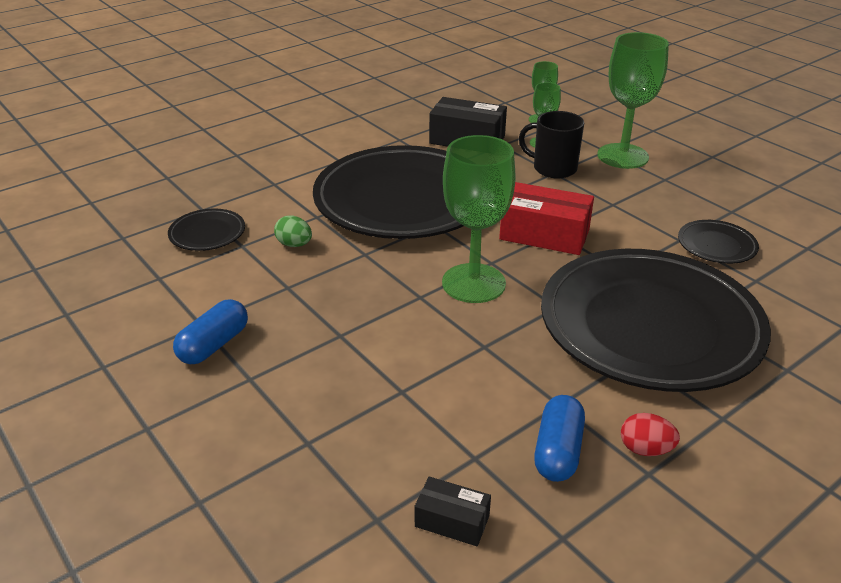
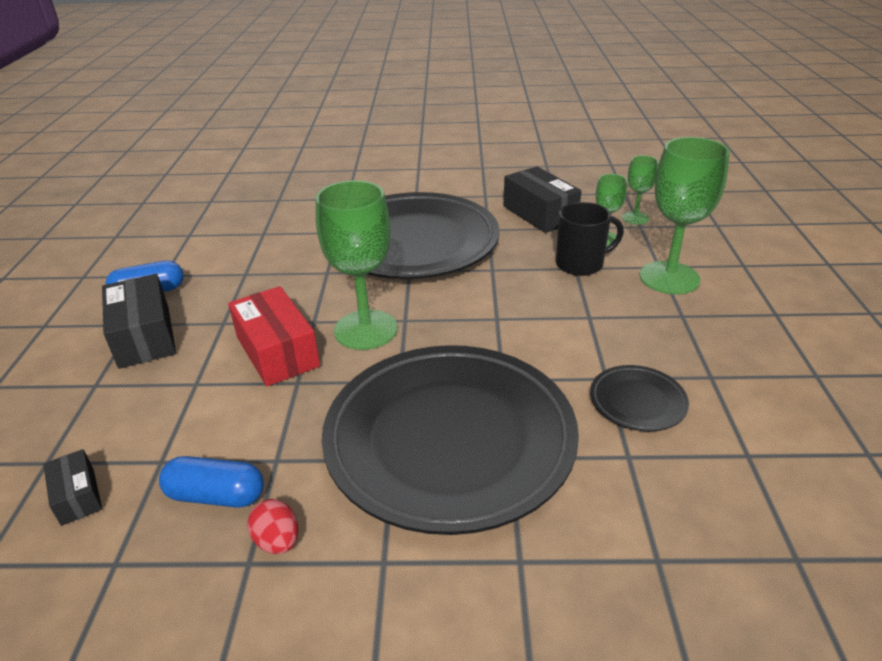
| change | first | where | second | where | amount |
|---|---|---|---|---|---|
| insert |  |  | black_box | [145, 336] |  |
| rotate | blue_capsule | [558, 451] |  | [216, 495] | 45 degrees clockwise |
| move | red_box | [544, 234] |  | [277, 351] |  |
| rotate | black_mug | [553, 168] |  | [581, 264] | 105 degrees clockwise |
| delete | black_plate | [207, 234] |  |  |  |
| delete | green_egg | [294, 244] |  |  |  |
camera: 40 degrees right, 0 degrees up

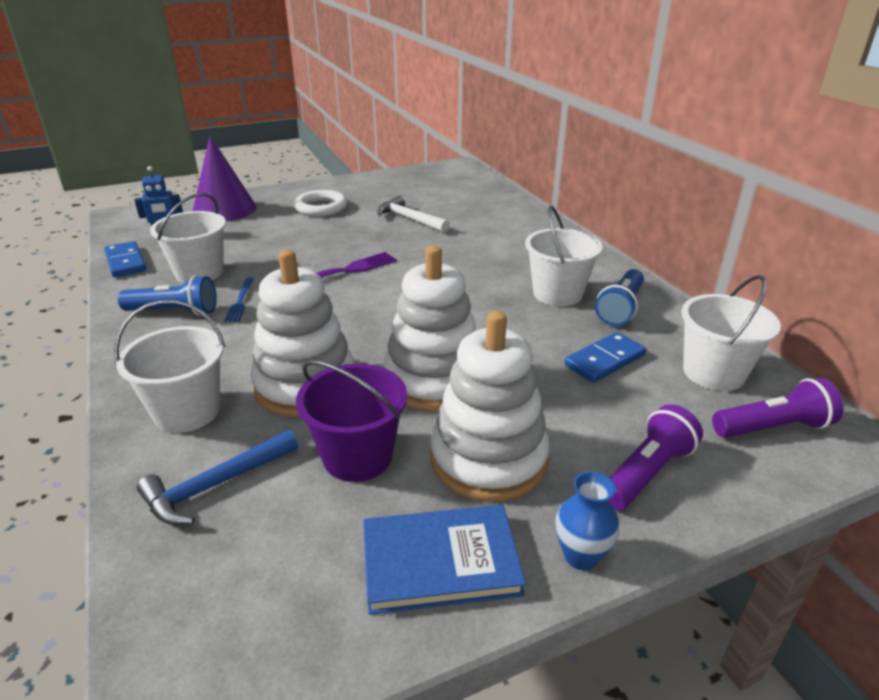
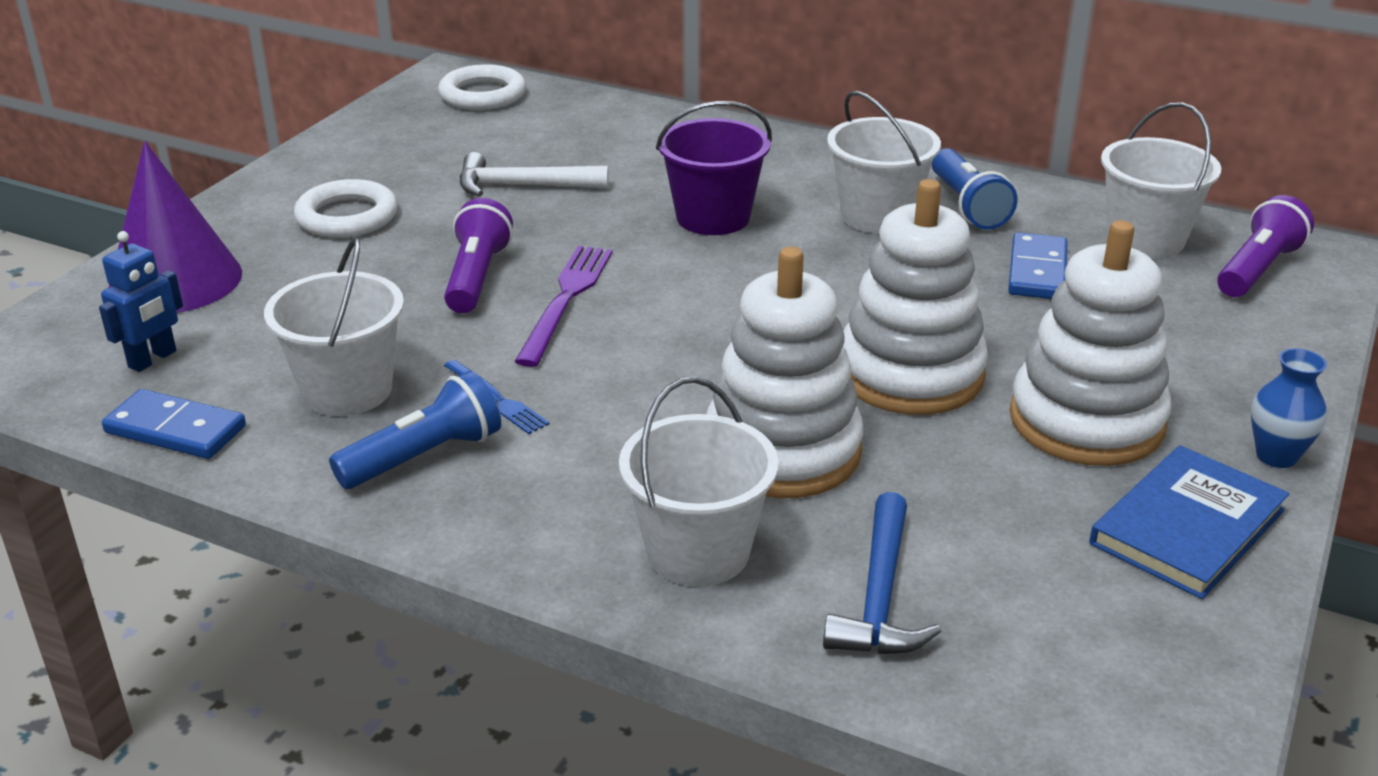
| change | first | where | second | where | amount |
|---|---|---|---|---|---|
| insert |  |  | white_ring | [483, 95] |  |
| move | purple_flashlight | [647, 472] |  | [476, 277] |  |
| move | purple_bucket | [357, 456] |  | [713, 217] |  |
camera: 40 degrees left, 0 degrees up

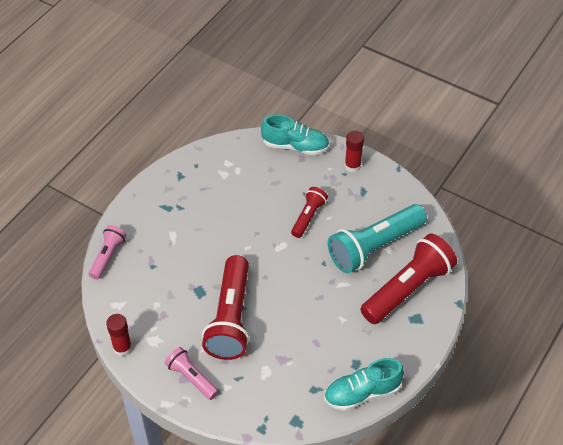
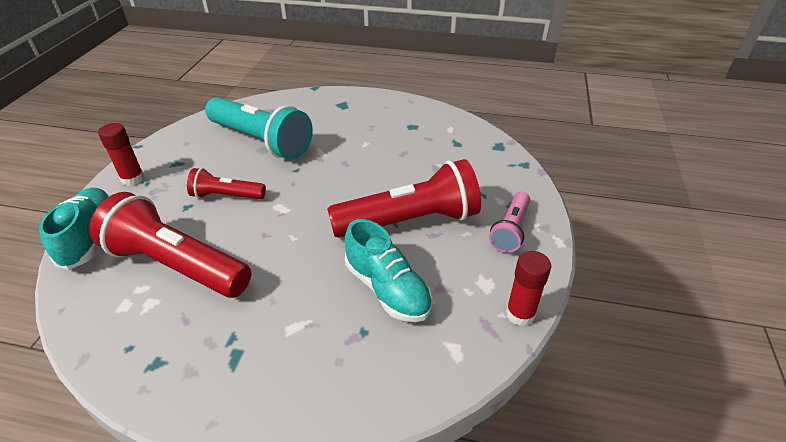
| change | first | where | second | where | amount |
|---|---|---|---|---|---|
| move | red_flashlight | [408, 289] |  | [177, 265] |  |
| move | turquoise_shoe | [362, 393] |  | [387, 289] |  |
| delete | pink_flashlight | [108, 256] |  |  |  |
camera: 110 degrees left, 10 degrees down

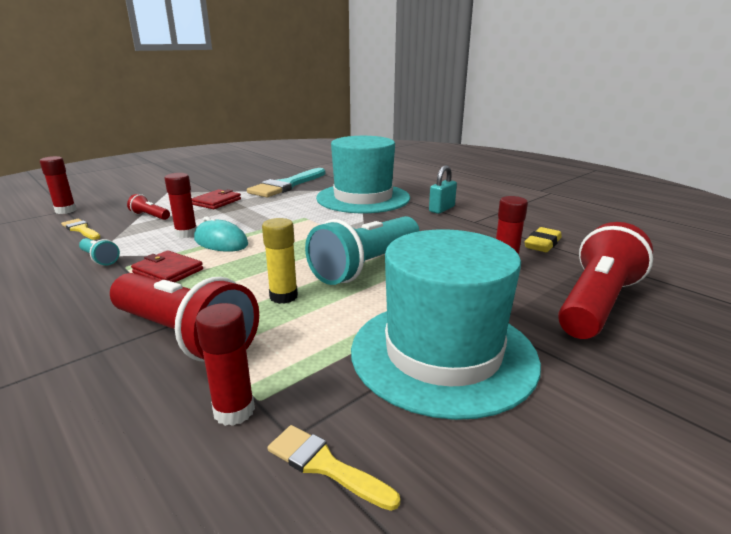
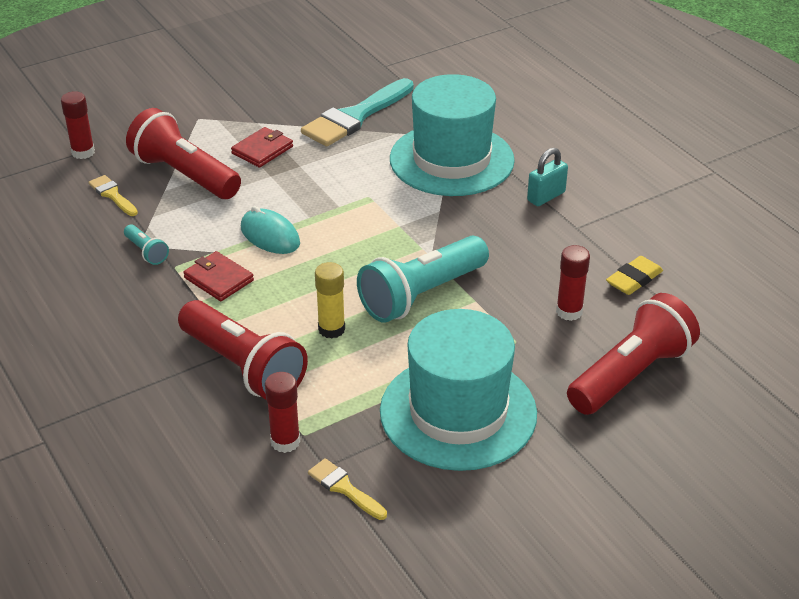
| change | first | where | second | where | amount |
|---|---|---|---|---|---|
| resize | red_flashlight | [150, 216] |  | [185, 175] | x2.26 |
| delete | red_glue_stick | [186, 234] |  |  |  |
camera: 10 degrees right, 15 degrees up

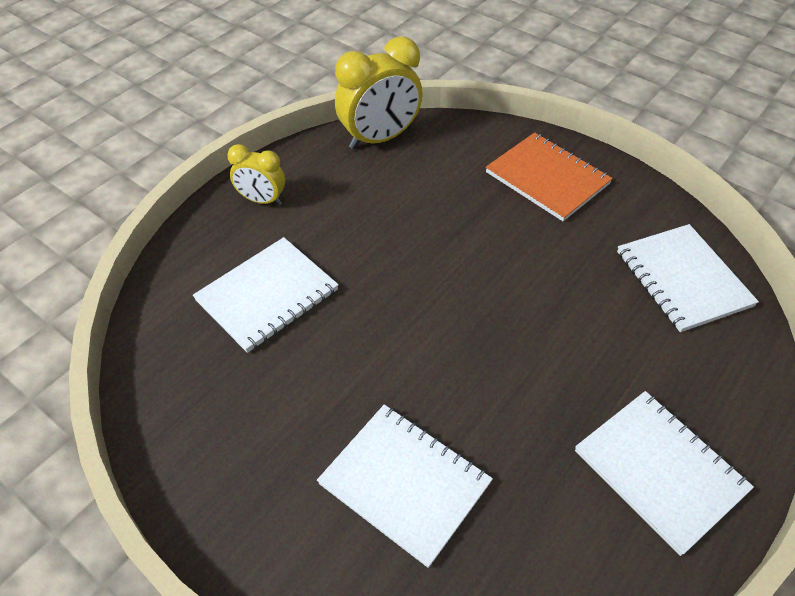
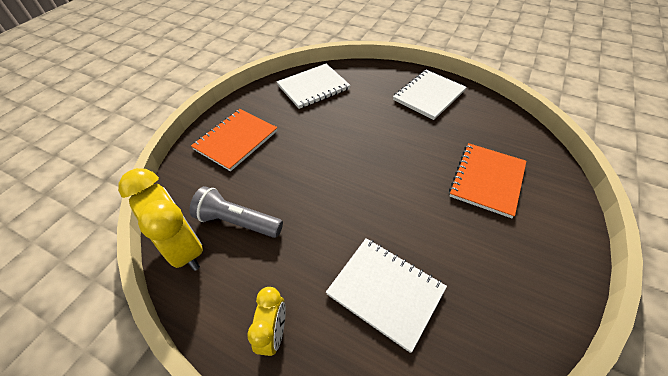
| change | first | where | second | where | amount |
|---|---|---|---|---|---|
| insert |  |  | grey_flashlight | [237, 222] |  |
| recolor | white_notebook | [405, 483] | orange_notebook | [487, 180] |  |
camera: 100 degrees left, 0 degrees up

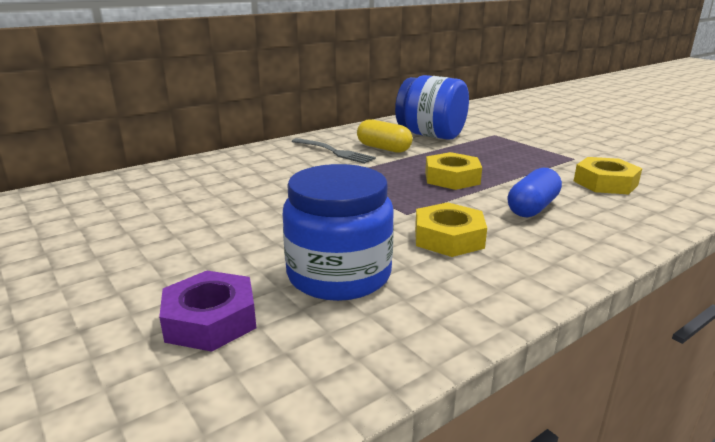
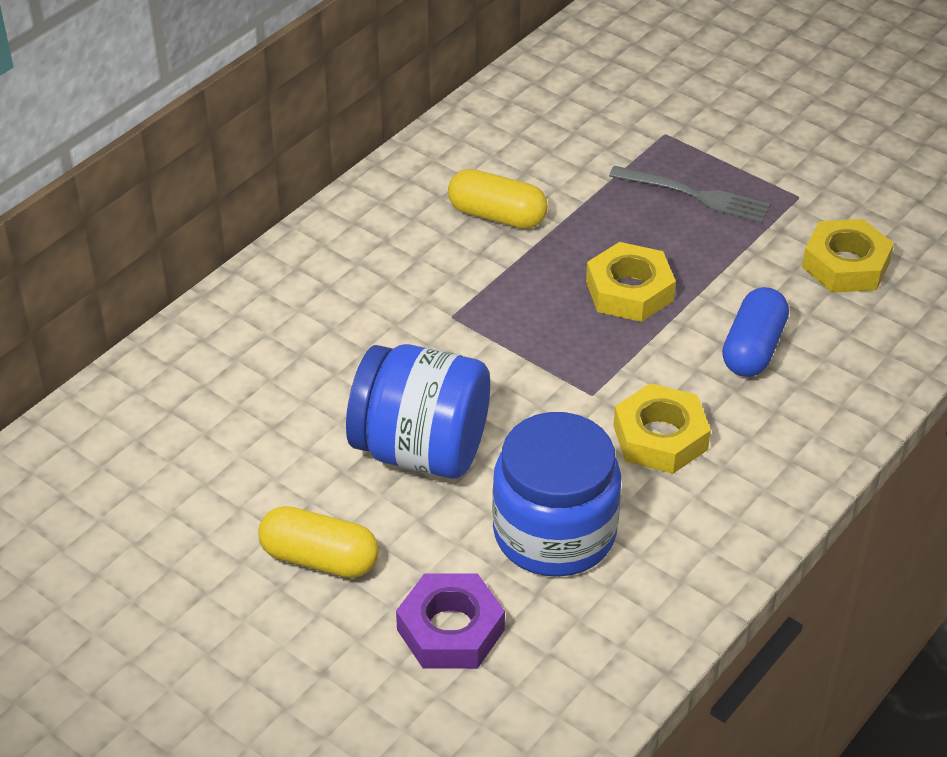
| change | first | where | second | where | amount |
|---|---|---|---|---|---|
| insert |  |  | yellow_capsule | [319, 558] |  |
| move | blue_jar | [431, 135] |  | [421, 450] |  |
| move | grey_fork | [334, 152] |  | [695, 195] |  |
camera: 15 degrees left, 20 degrees up

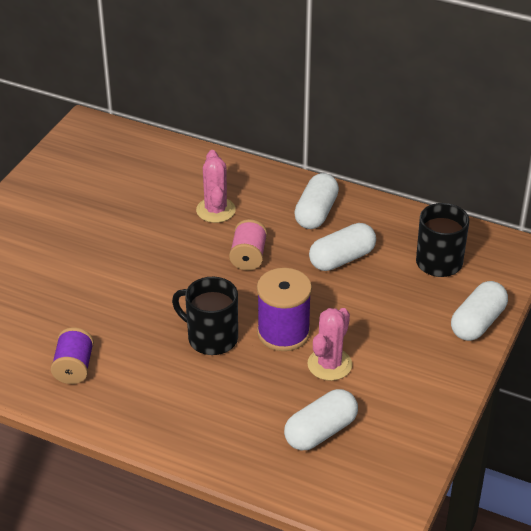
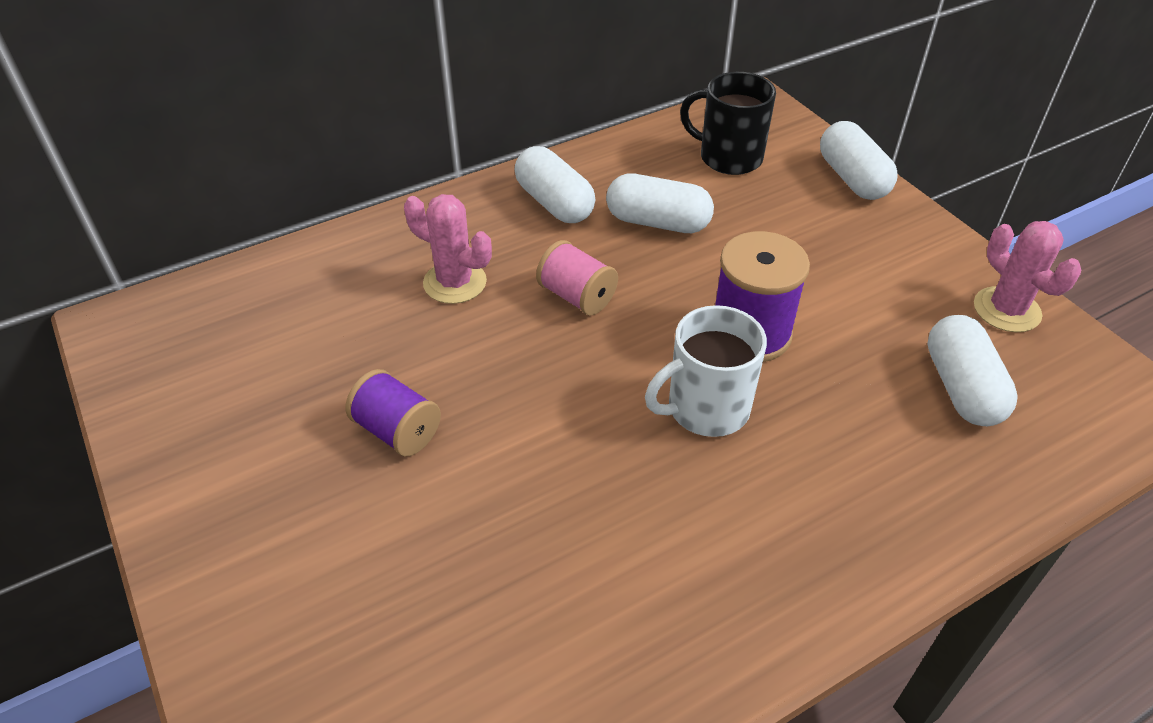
| change | first | where | second | where | amount |
|---|---|---|---|---|---|
| move | purple_spool | [74, 368] |  | [397, 430] |  |
| rotate | white_capsule | [342, 259] |  | [657, 222] | 75 degrees counterclockwise |
| recolor | black_mug | [211, 338] | white_mug | [706, 408] |  |
| move | pink_cactus | [329, 364] |  | [1006, 310] |  |
camera: 55 degrees left, 5 degrees up

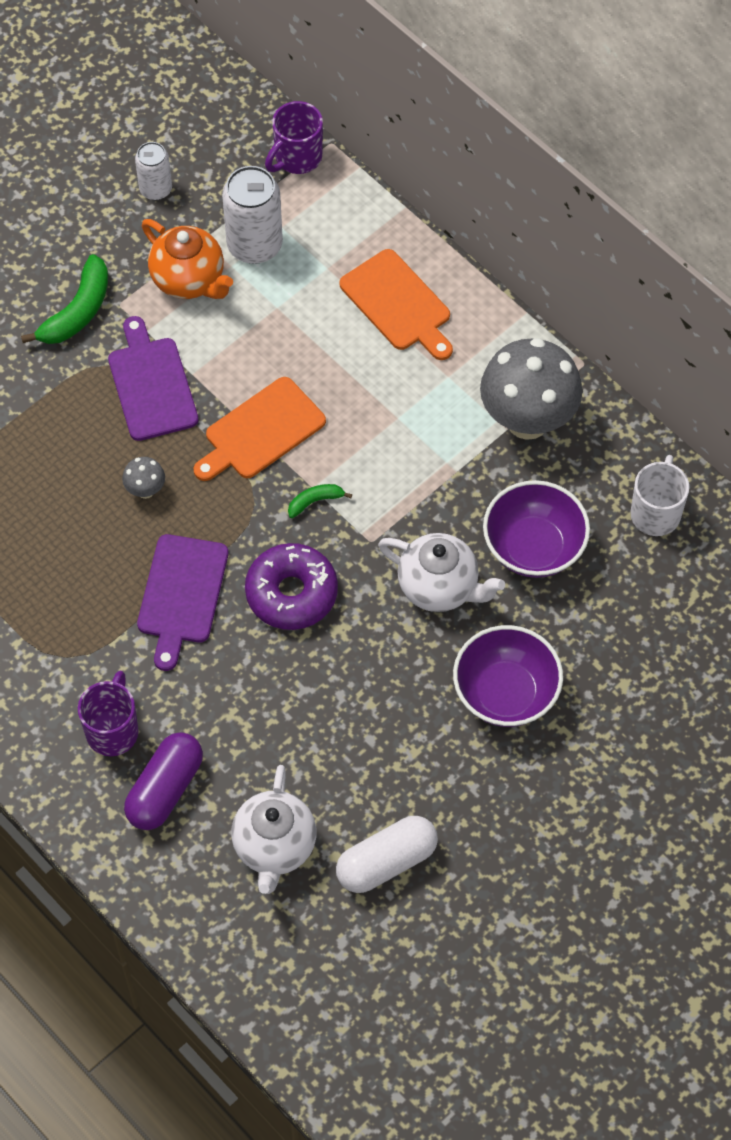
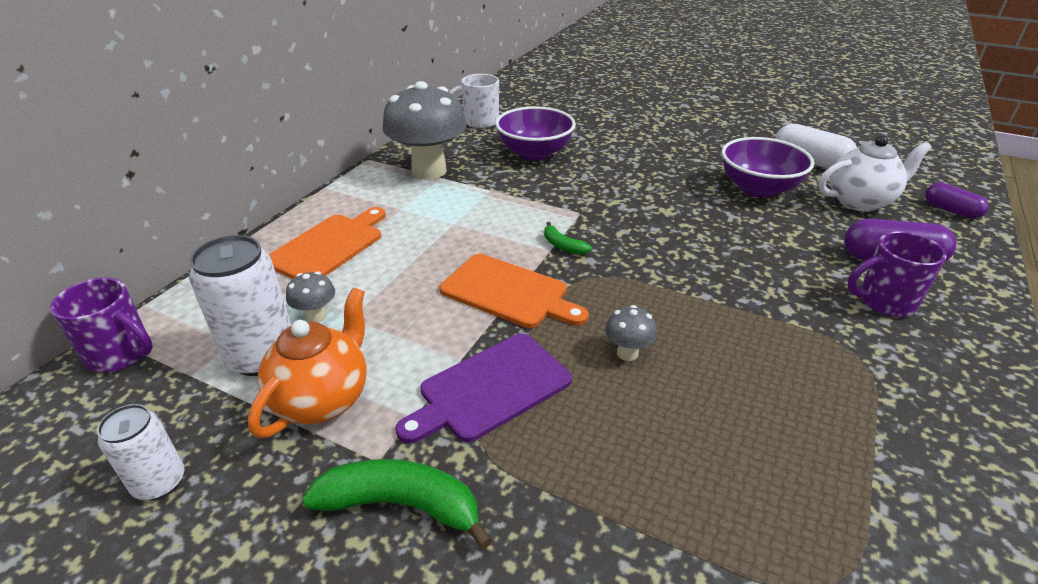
| change | first | where | second | where | amount |
|---|---|---|---|---|---|
| insert |  |  | grey_mushroom | [316, 316] |  |
| move | purple_bowl | [505, 693] |  | [758, 188] |  |
| insert |  |  | purple_capsule | [951, 210] |  |
| delete | purple_cutting_board | [181, 594] |  |  |  |
| delete | purple_donut | [291, 593] |  |  |  |
| delete | white_teapot | [439, 587] |  |  |  |
camera: 110 degrees left, 25 degrees down

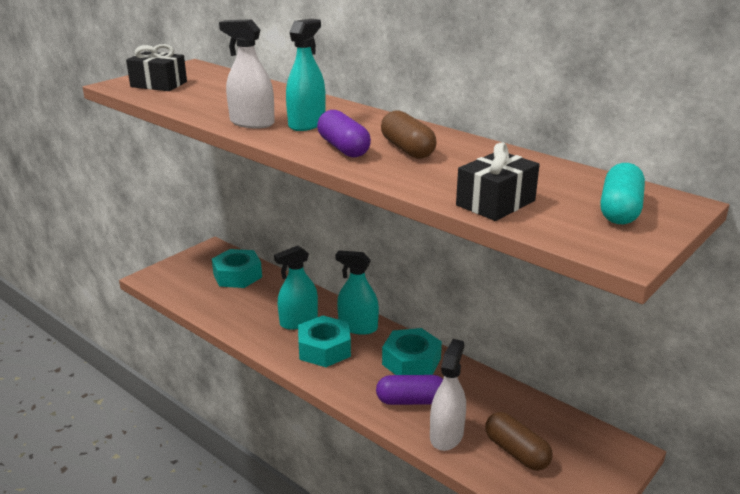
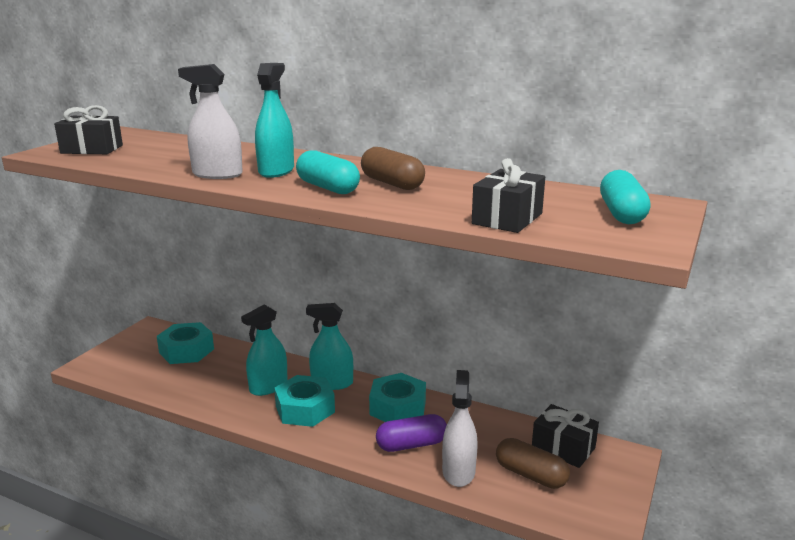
| change | first | where | second | where | amount |
|---|---|---|---|---|---|
| recolor | purple_capsule | [343, 148] | turquoise_capsule | [327, 188] |  |
| insert |  |  | black_gift | [563, 448] |  |
camera: 15 degrees left, 5 degrees down

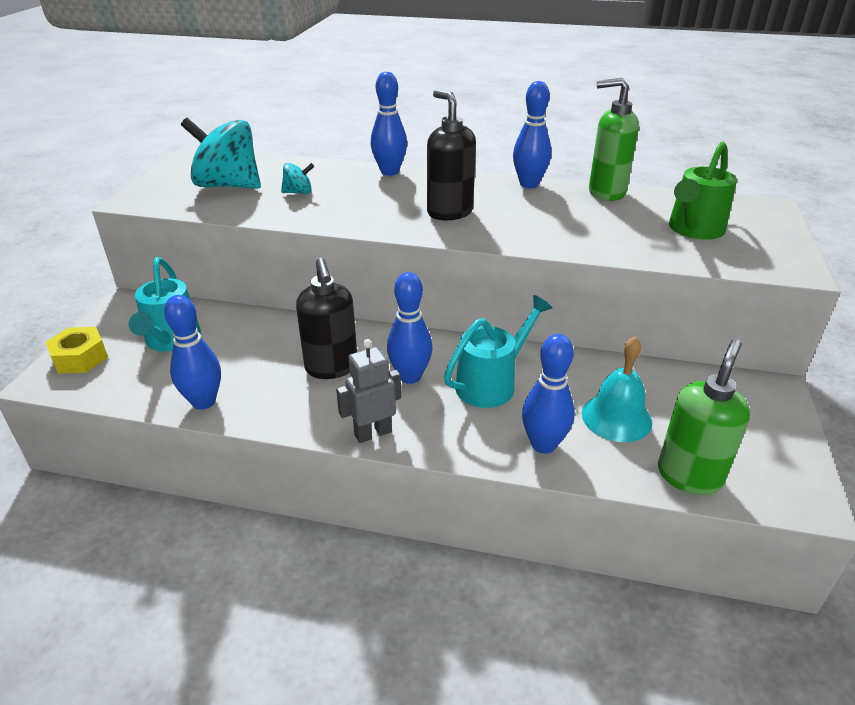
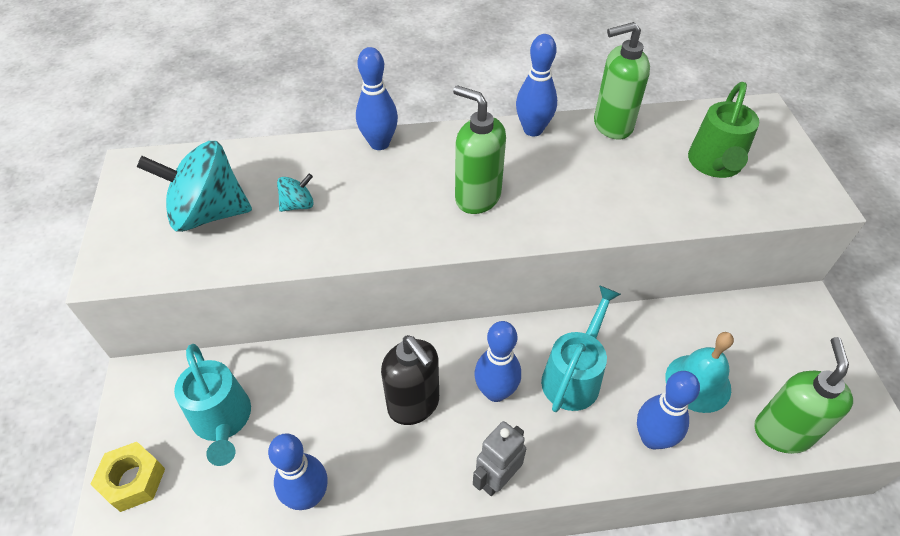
| change | first | where | second | where | amount |
|---|---|---|---|---|---|
| recolor | black_soap_dispenser | [449, 212] | green_soap_dispenser | [477, 197] |  |
camera: 20 degrees left, 15 degrees up

